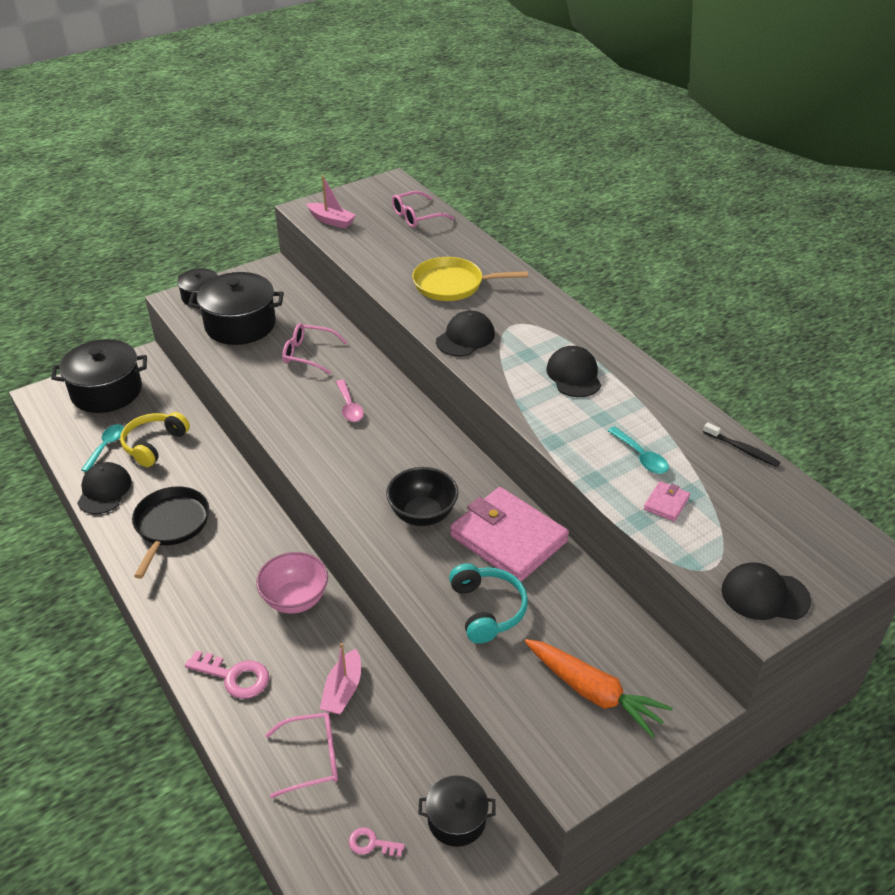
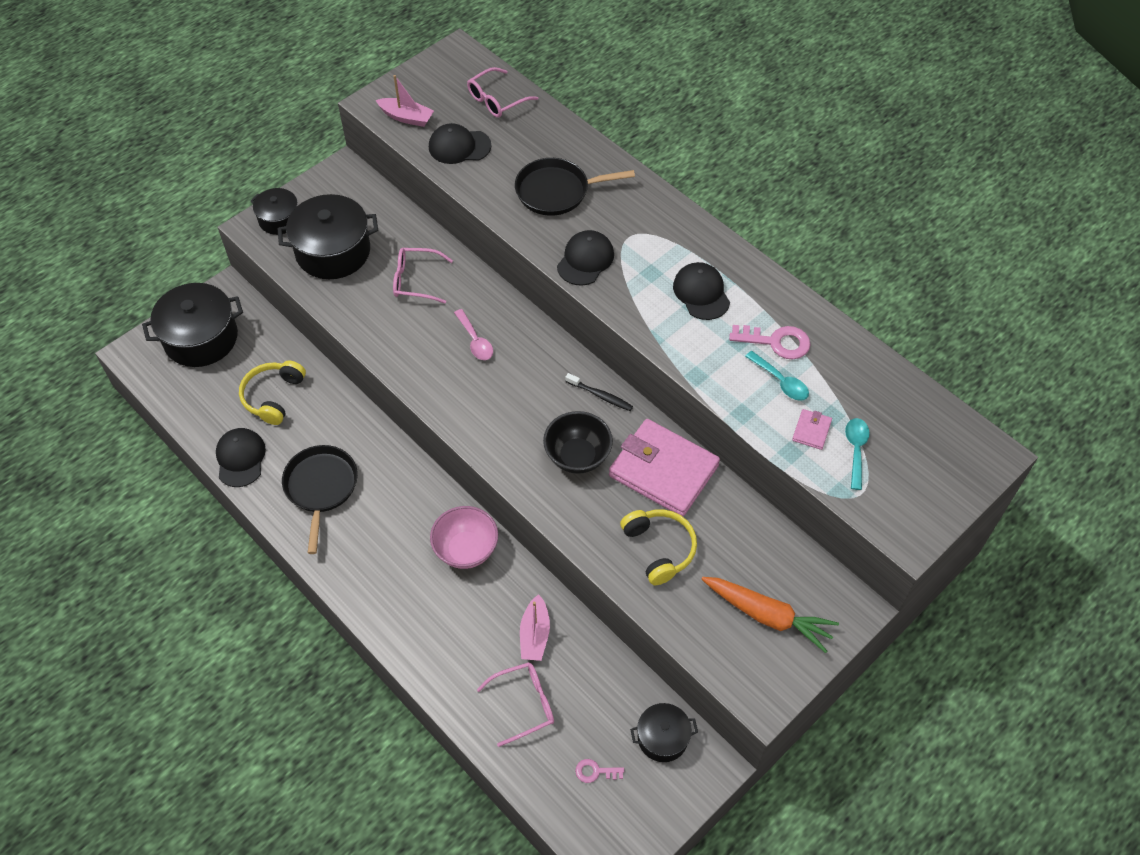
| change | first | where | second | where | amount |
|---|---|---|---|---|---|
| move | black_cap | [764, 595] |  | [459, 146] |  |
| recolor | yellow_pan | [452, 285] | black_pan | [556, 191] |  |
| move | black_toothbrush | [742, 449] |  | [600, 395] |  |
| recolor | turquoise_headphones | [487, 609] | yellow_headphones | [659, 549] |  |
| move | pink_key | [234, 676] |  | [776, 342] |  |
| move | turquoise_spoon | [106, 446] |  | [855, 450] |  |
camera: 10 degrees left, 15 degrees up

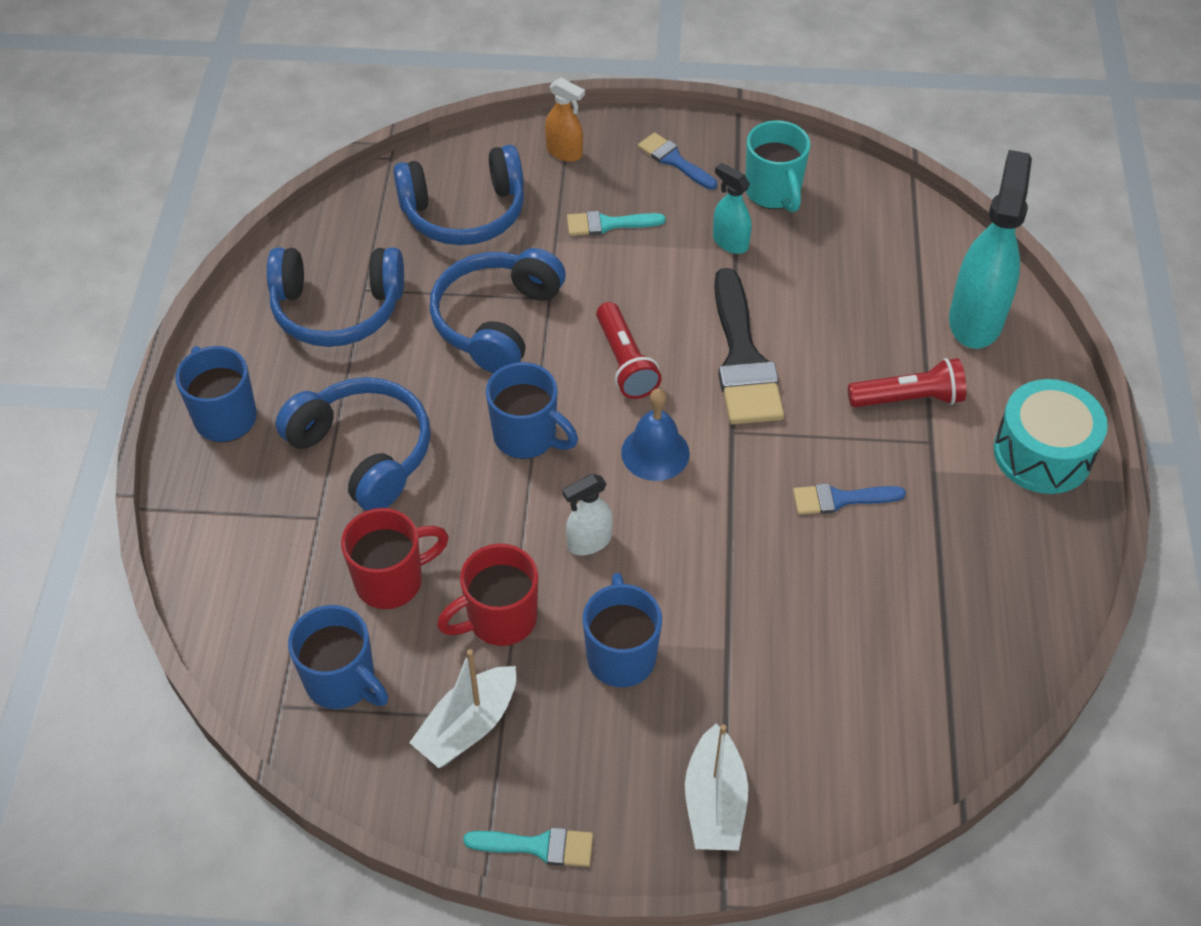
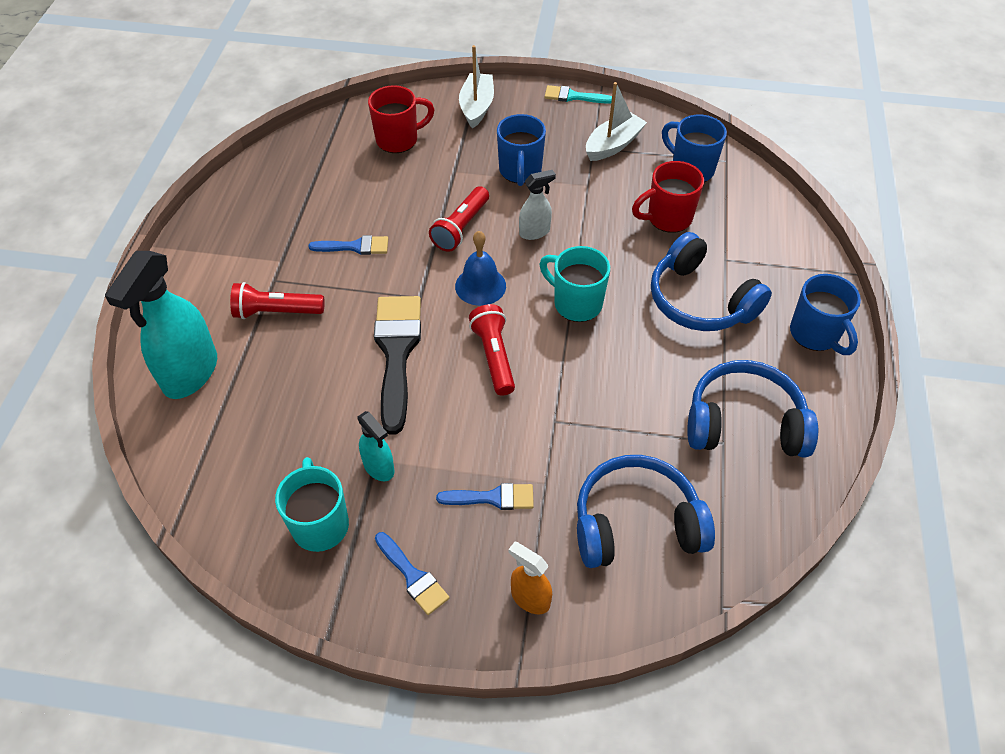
| change | first | where | second | where | amount |
|---|---|---|---|---|---|
| move | red_mug | [500, 619] |  | [398, 140] |  |
| insert |  |  | red_flashlight | [461, 228] |  |
| recolor | turquoise_brush | [608, 224] | blue_brush | [492, 498] |  |
| recolor | blue_mug | [527, 437] | turquoise_mug | [576, 303] |  |
| delete | blue_headphones | [497, 321] |  |  |  |
| delete | turquoise_drum | [1042, 453] |  |  |  |
camera: 175 degrees left, 0 degrees up

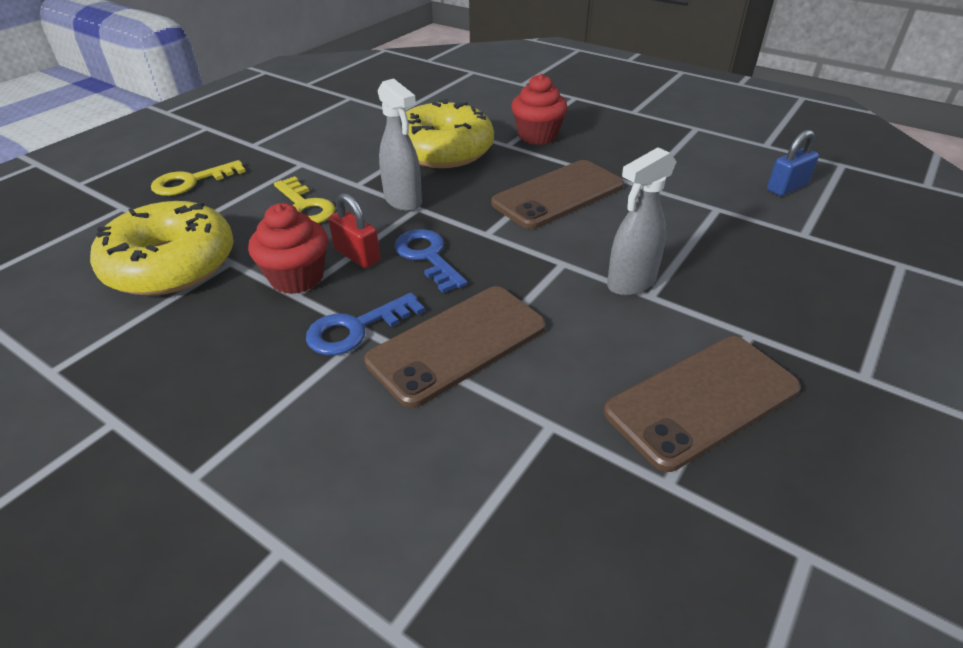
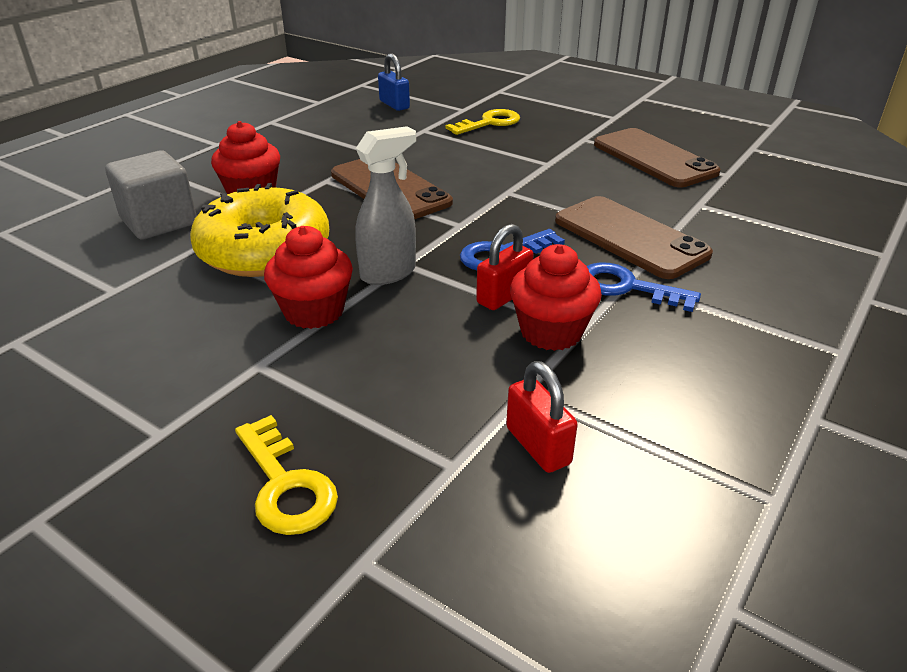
| change | first | where | second | where | amount |
|---|---|---|---|---|---|
| insert |  |  | grey_cube | [159, 222] |  |
| insert |  |  | red_cupcake | [314, 311] |  |
| move | yellow_key | [305, 207] |  | [489, 123] |  |
| replace | yellow_donut | [171, 264] | red_padlock | [538, 446] |  |
| rotate | blue_key | [356, 329] |  | [626, 287] | 150 degrees clockwise |
| delete | grey_spray_bottle | [630, 283] |  |  |  |
camera: 90 degrees left, 5 degrees down

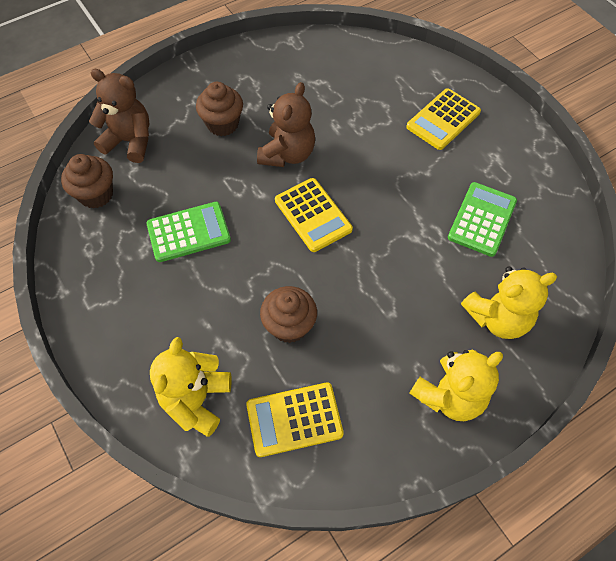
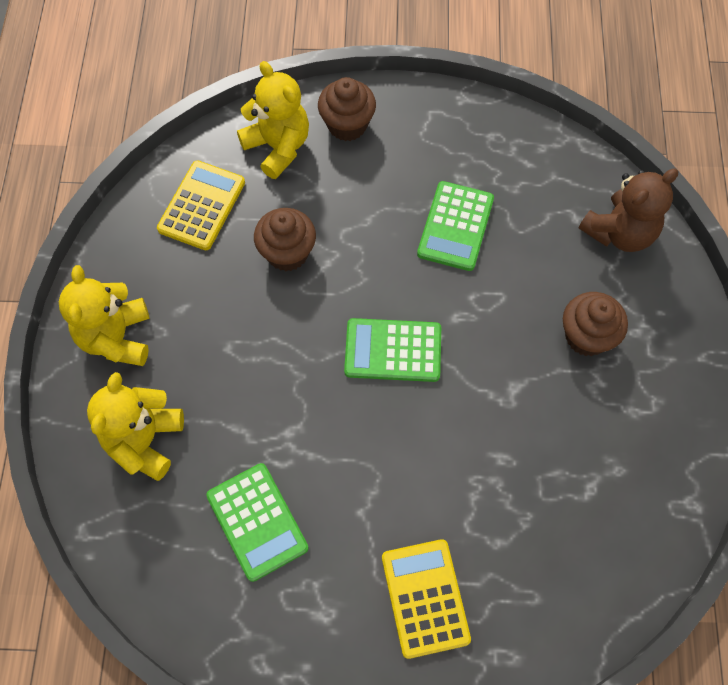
| change | first | where | second | where | amount |
|---|---|---|---|---|---|
| move | brown_cupcake | [96, 194] |  | [347, 125] |  |
| recolor | yellow_calculator | [313, 215] | green_calculator | [393, 350] |  |
| delete | brown_teddy_bear | [287, 154] |  |  |  |
camera: 125 degrees right, 5 degrees up

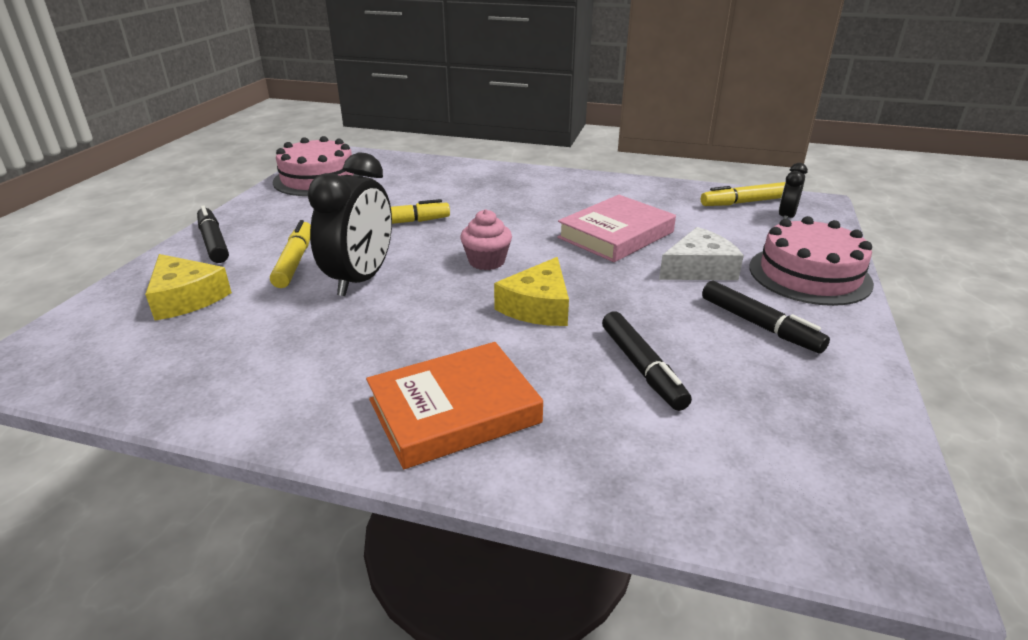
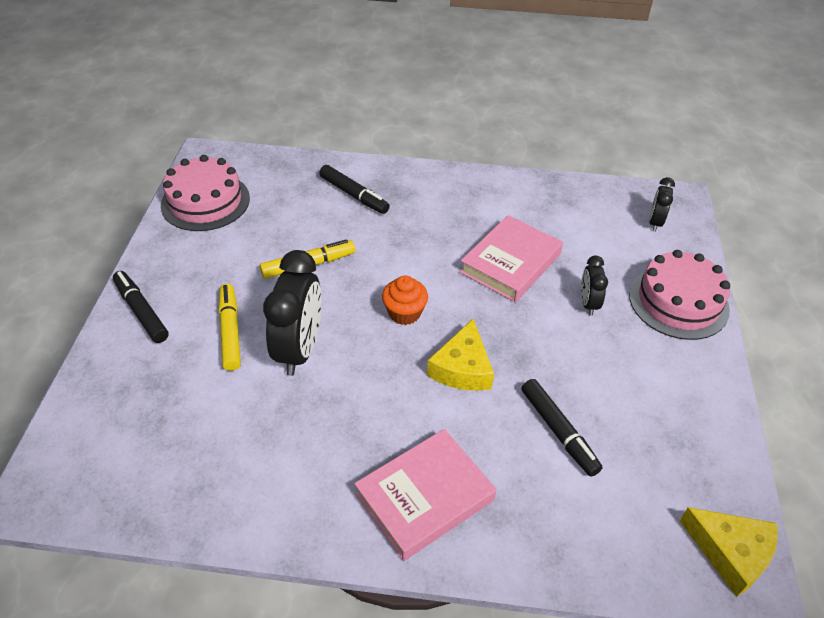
| change | first | where | second | where | amount |
|---|---|---|---|---|---|
| move | black_marker | [759, 325] |  | [354, 195] |  |
| recolor | orange_book | [454, 411] | pink_book | [424, 497] |  |
| recolor | pink_cupcake | [486, 261] | orange_cupcake | [404, 313] |  |
| replace | white_cheese | [699, 269] | black_clock | [588, 303] |  |
| move | yellow_cheese | [186, 298] |  | [730, 553] |  |
| delete | yellow_marker | [745, 202] |  |  |  |
camera: 10 degrees left, 15 degrees up

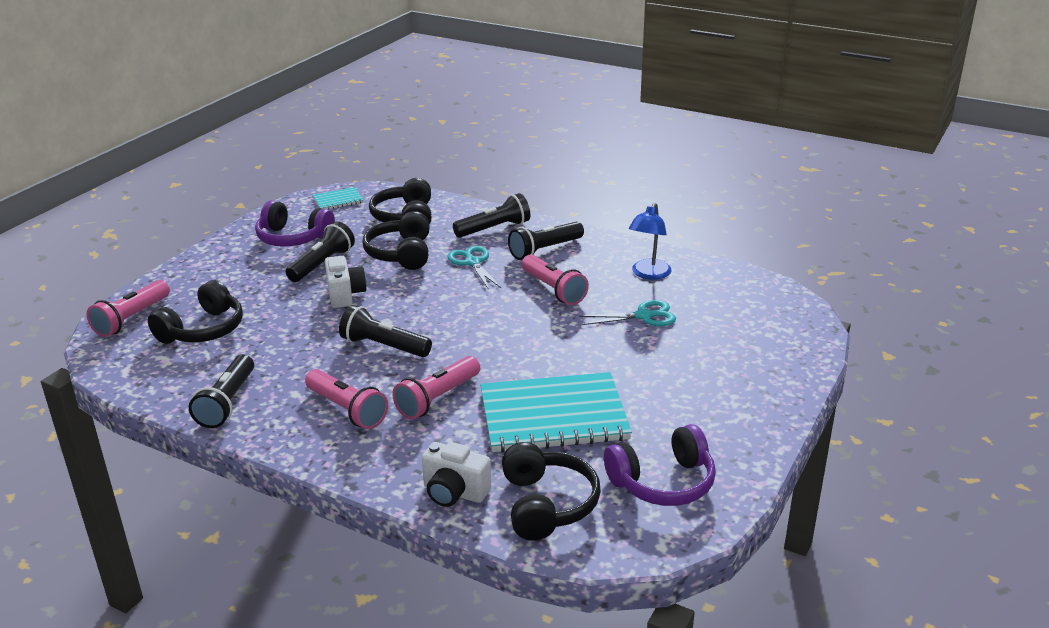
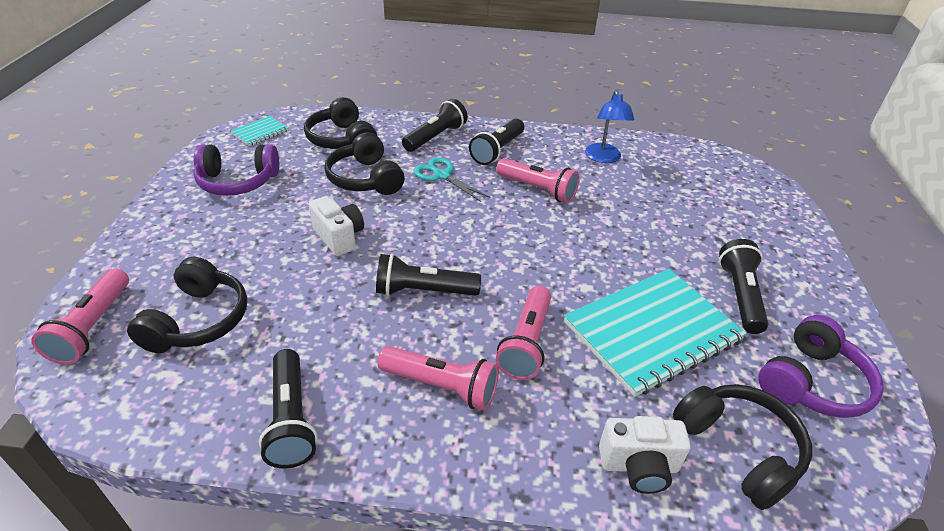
| change | first | where | second | where | amount |
|---|---|---|---|---|---|
| move | black_flashlight | [322, 264] |  | [740, 295] |  |
| delete | turquoise_scissors | [644, 316] |  |  |  |
camera: 25 degrees left, 10 degrees up

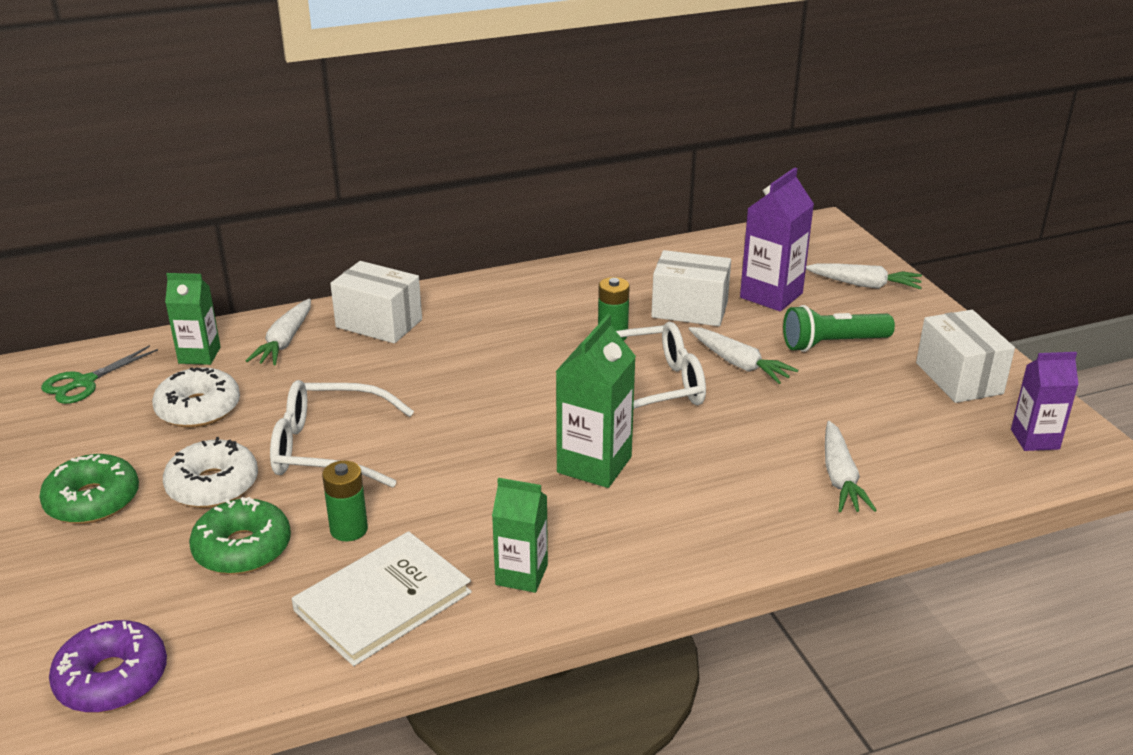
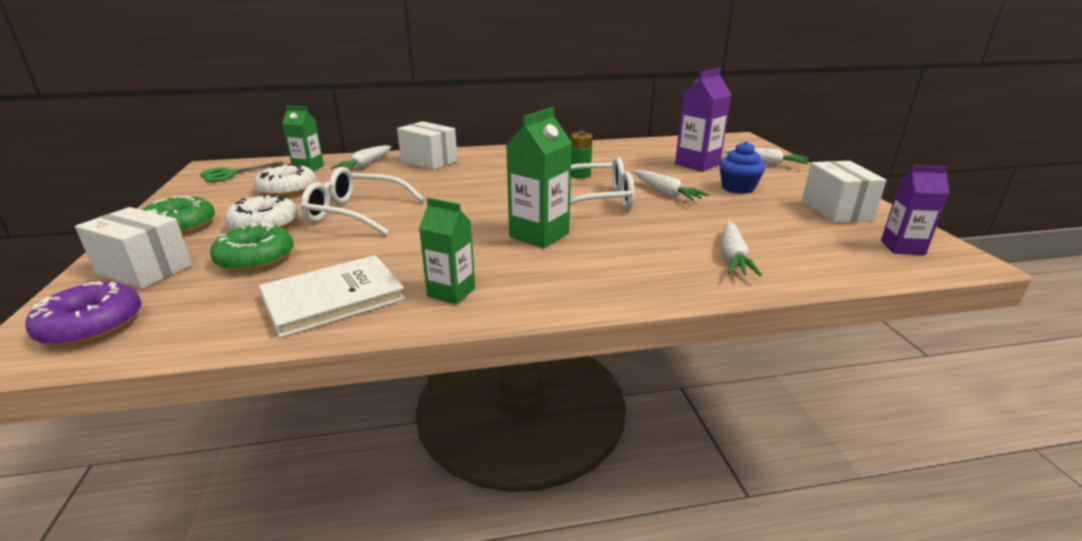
| change | first | where | second | where | amount |
|---|---|---|---|---|---|
| move | white_box | [689, 309] |  | [144, 269] |  |
| replace | green_flashlight | [832, 344] | blue_cupcake | [738, 188] |  |
| delete | green_battery | [349, 529] |  |  |  |
camera: 10 degrees right, 5 degrees down

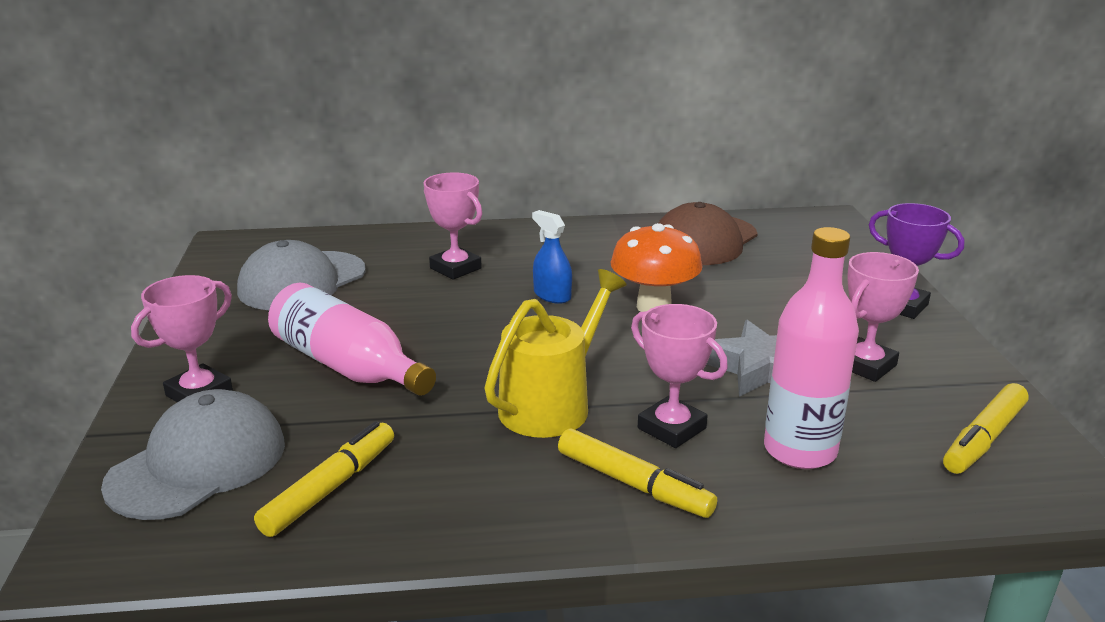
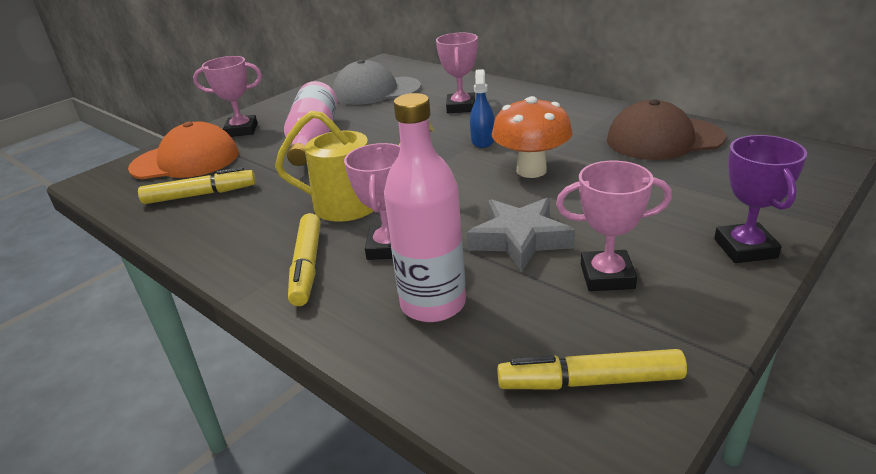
| change | first | where | second | where | amount |
|---|---|---|---|---|---|
| recolor | grey_cap | [198, 464] | orange_cap | [185, 161] |  |
camera: 50 degrees right, 5 degrees up

